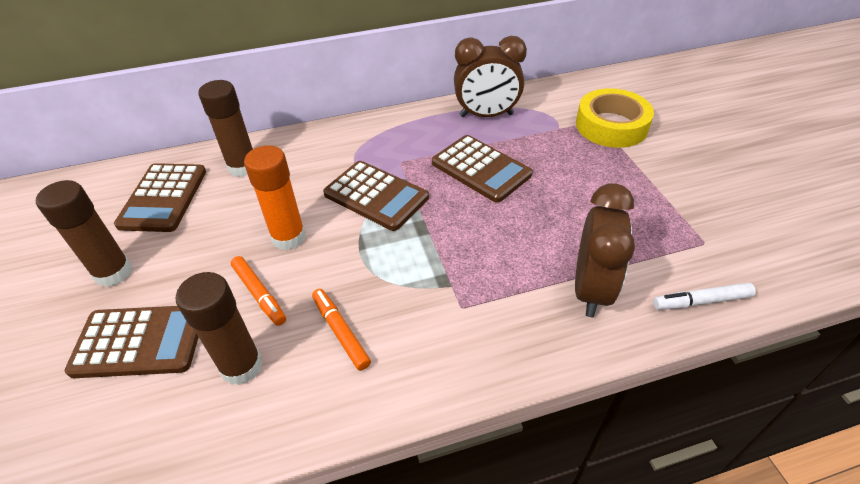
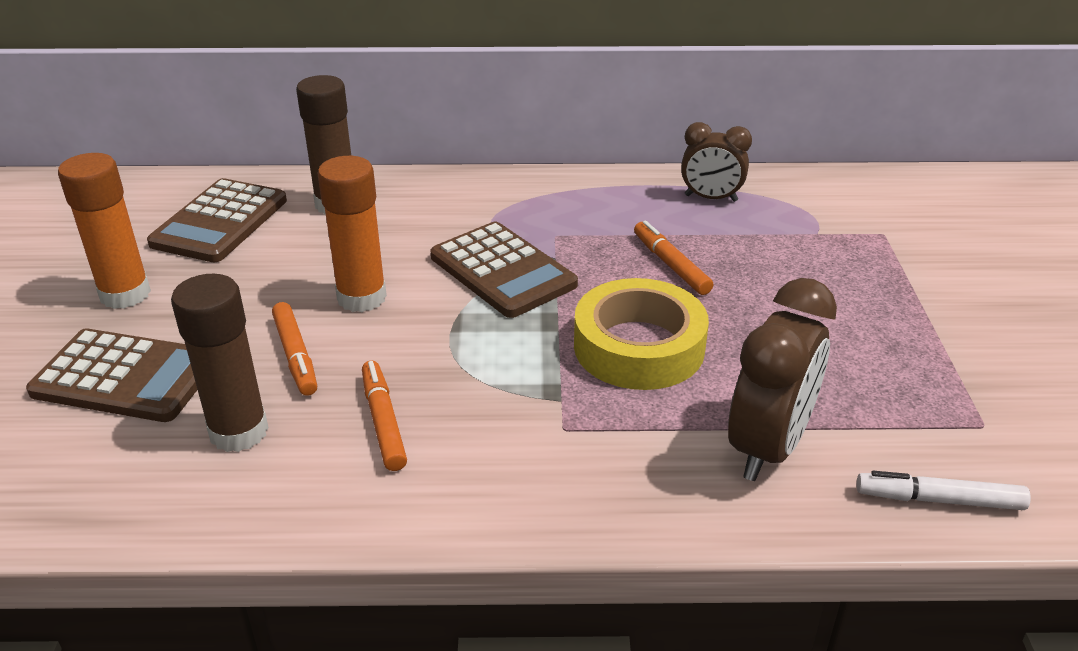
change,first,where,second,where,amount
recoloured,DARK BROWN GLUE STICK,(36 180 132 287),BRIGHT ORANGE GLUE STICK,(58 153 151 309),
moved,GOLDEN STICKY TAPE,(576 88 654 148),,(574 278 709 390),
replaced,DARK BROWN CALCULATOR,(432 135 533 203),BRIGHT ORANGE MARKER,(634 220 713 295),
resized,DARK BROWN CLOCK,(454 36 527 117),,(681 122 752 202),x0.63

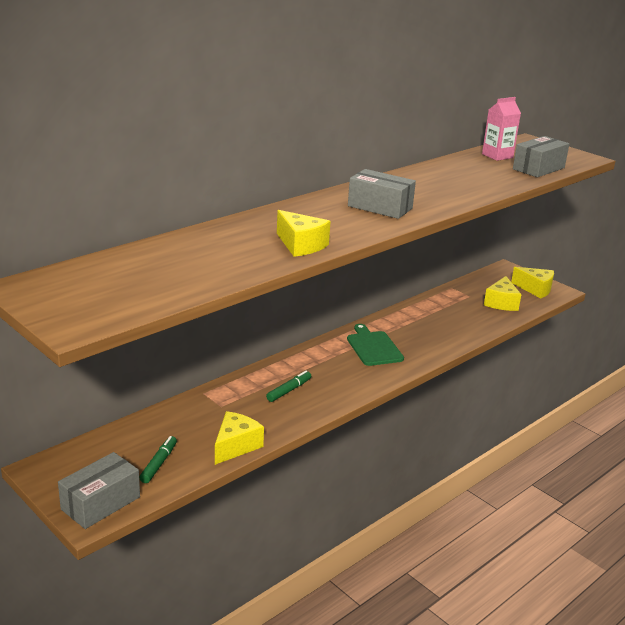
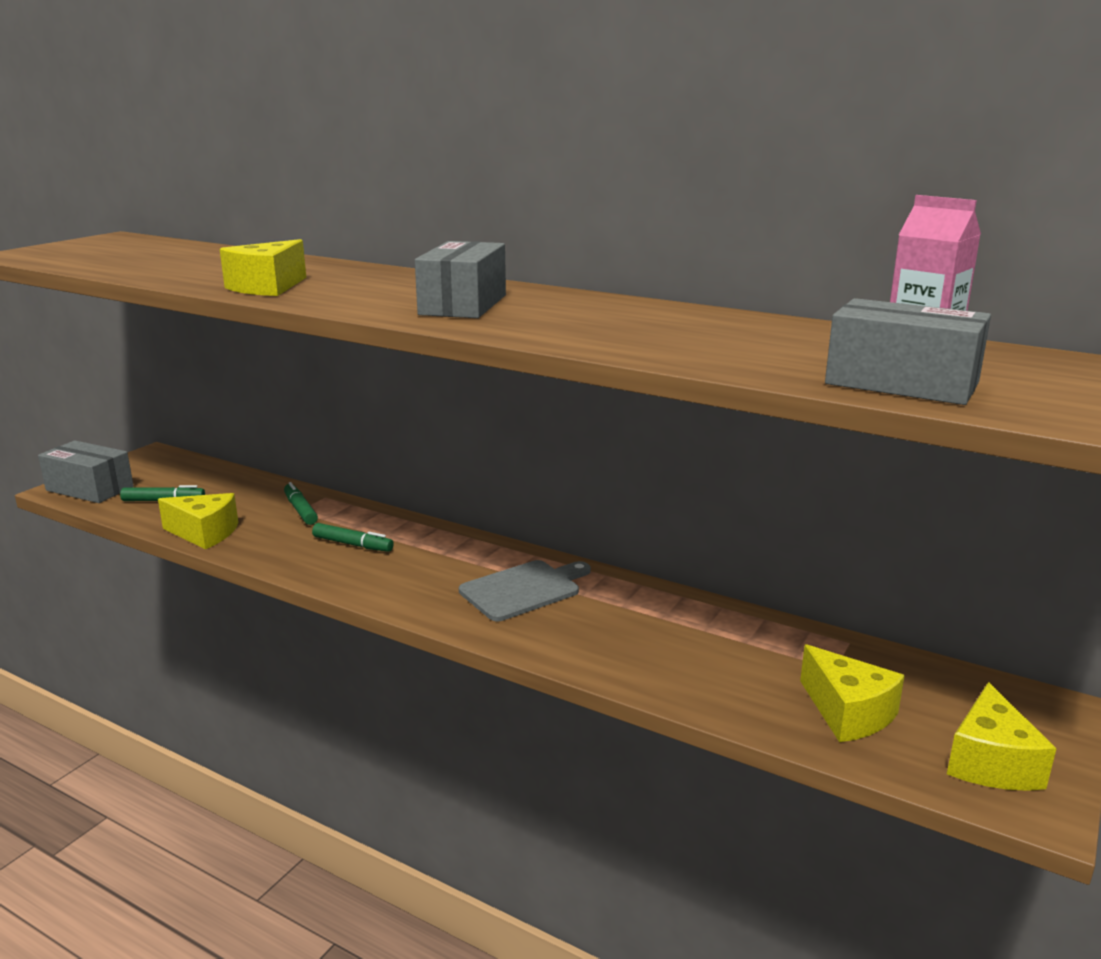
change,first,where,second,where,amount
added,,,LEAF-GREEN MARKER,(284 482 318 525),
recoloured,LEAF-GREEN BREAD BOARD,(347 324 404 366),ASH-GREY BREAD BOARD,(459 560 591 621),
turned,GOLDEN CHEESE,(484 276 521 311),,(800 644 905 742),120 degrees counterclockwise

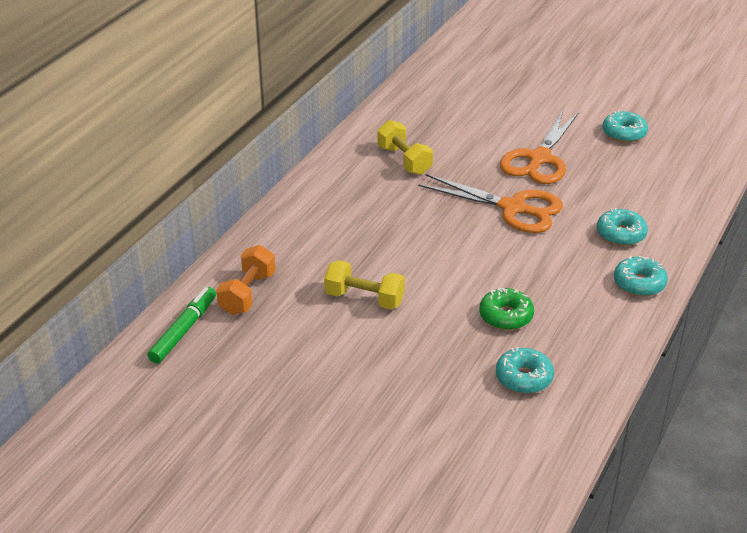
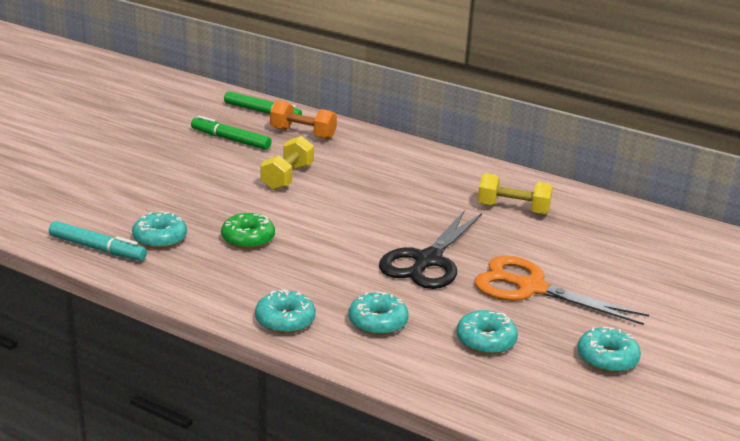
change,first,where,second,where,amount
added,,,AQUA MARKER,(49 221 147 261),
added,,,LEAF-GREEN MARKER,(191 115 272 150),
recoloured,BRIGHT ORANGE SCISSORS,(418 174 563 233),JET-BLACK SCISSORS,(379 210 482 289),
added,,,AQUA GLAZED DONUT,(456 310 518 354),
turned,GOLDEN HAND WEIGHT,(377 120 433 175),,(478 173 553 215),45 degrees clockwise

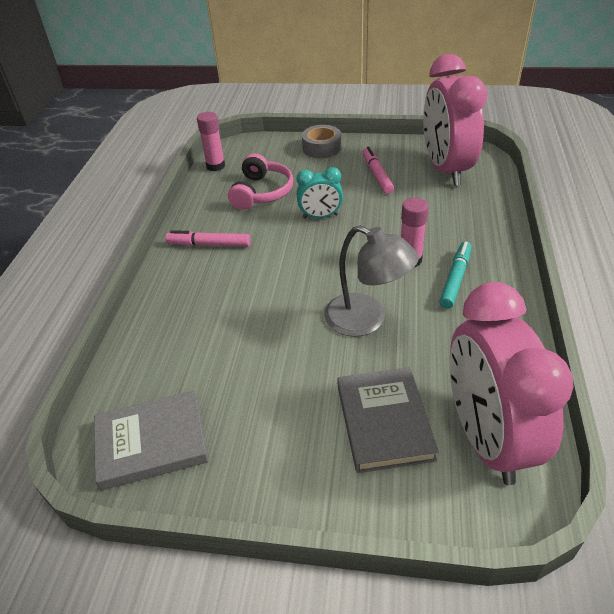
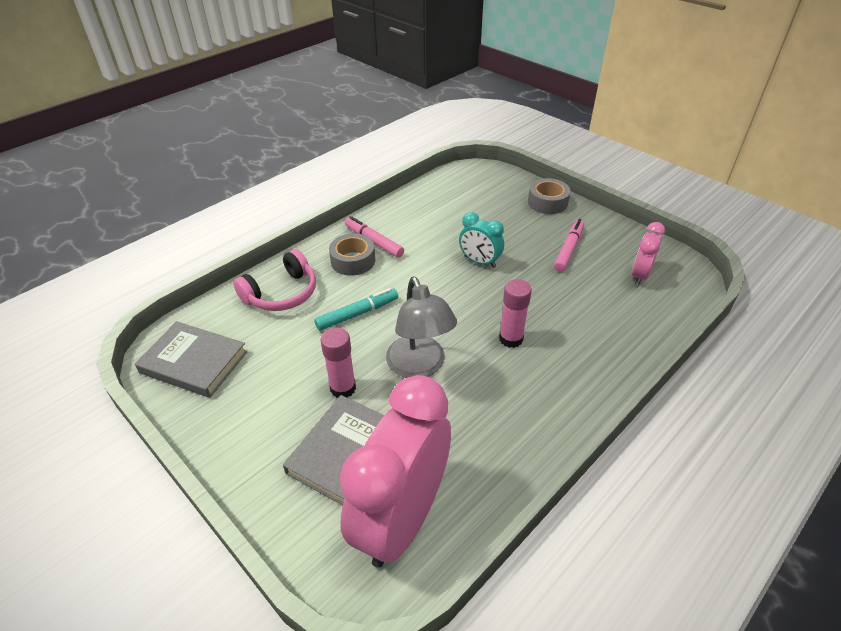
change,first,where,second,where,amount
moved,ROSY OVER-EAR HEADPHONES,(228 153 293 210),,(233 249 316 311),
moved,AQUA MARKER,(439 241 472 309),,(314 288 398 331),
moved,ROSY GLUE STICK,(197 112 225 171),,(320 327 356 398),
added,,,ASH-GREY STICKY TAPE,(329 233 375 276),
resized,ROSY CLOCK,(423 54 487 186),,(632 222 665 285),x0.48

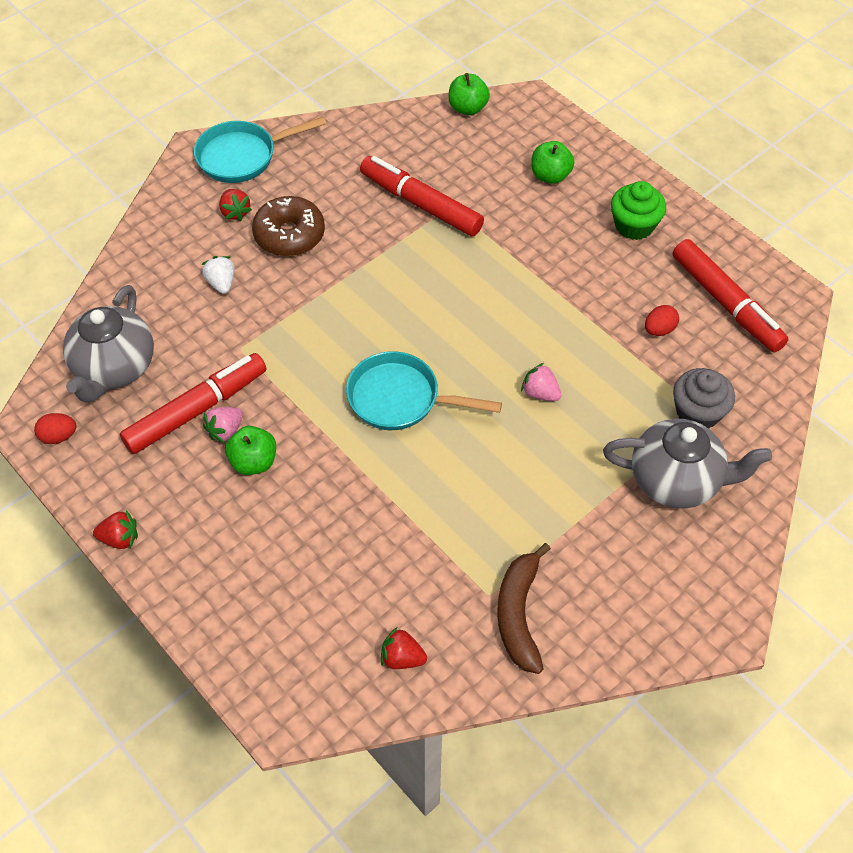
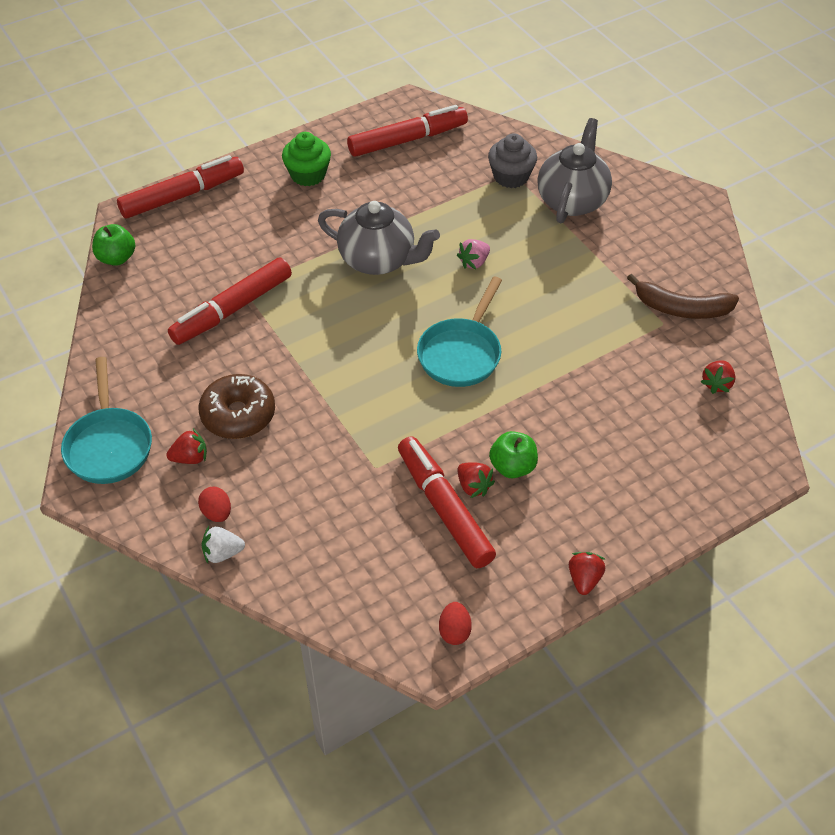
change,first,where,second,where,amount
added,,,SCARLET MARKER,(117 155 244 218),
moved,SCARLET TOY EGG,(645 305 679 336),,(198 486 231 522),
moved,PURE WHITE TOY STRAWBERRY,(202 256 235 294),,(202 526 245 563),
moved,ASH-GREY TEA POT,(63 285 154 403),,(318 201 440 275),
recoloured,ROSY TOY STRAWBERRY,(203 407 243 443),SCARLET TOY STRAWBERRY,(457 462 495 498),
removed,LEAF-GREEN APPLE,(531 141 574 184),,,

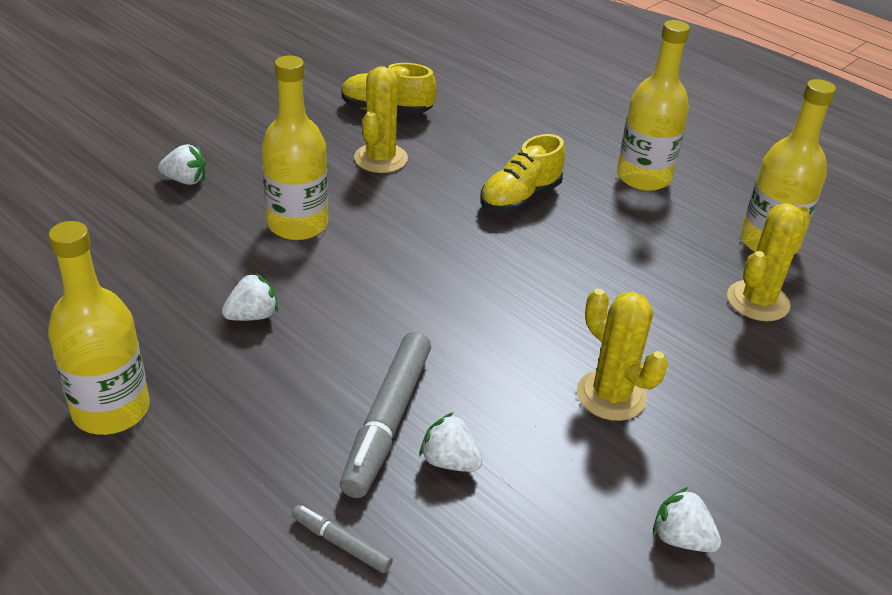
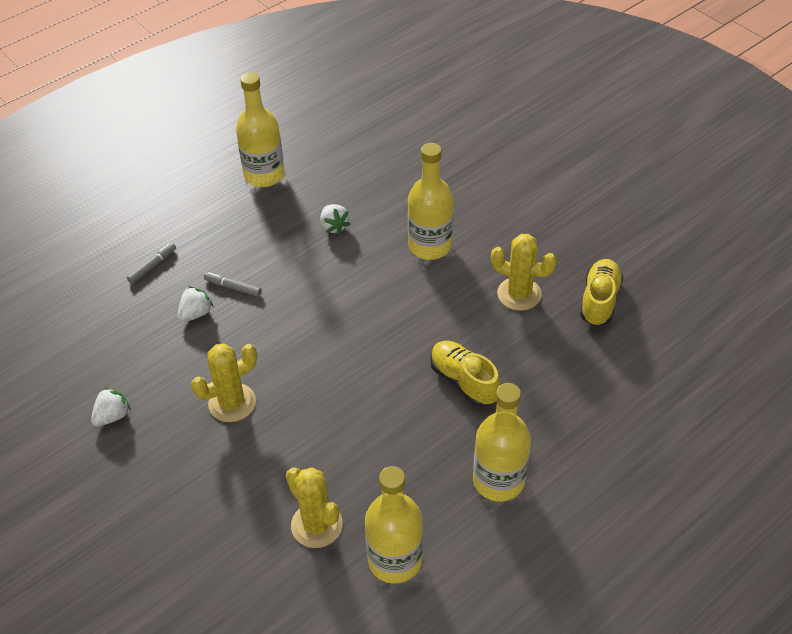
change,first,where,second,where,amount
resized,ASH-GREY MARKER,(340 332 431 498),,(204 272 262 297),x0.49
removed,PURE WHITE TOY STRAWBERRY,(158 144 206 185),,,

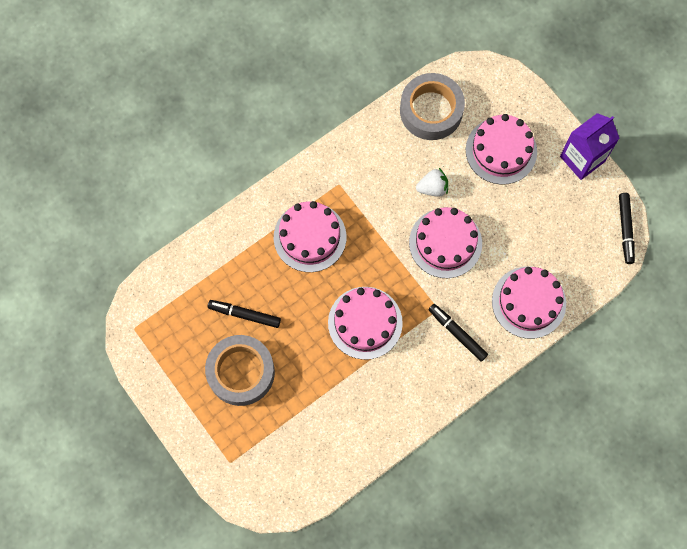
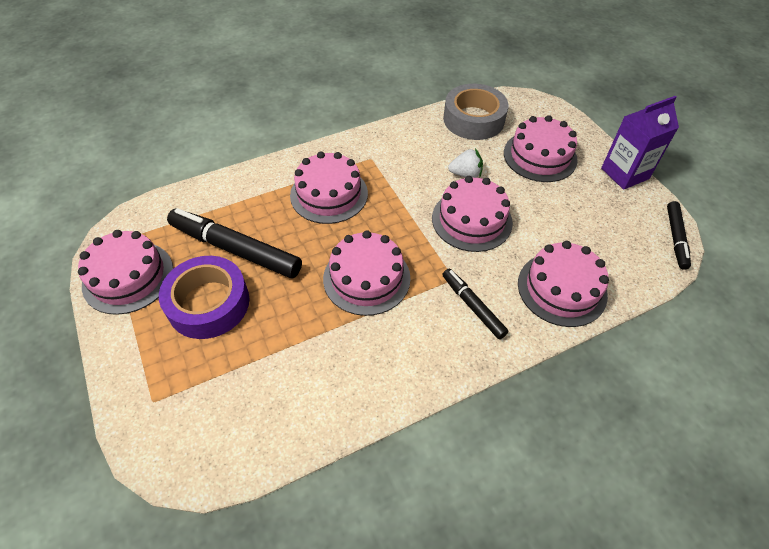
change,first,where,second,where,amount
added,,,ROSY CAKE,(78 230 173 315),
recoloured,ASH-GREY STICKY TAPE,(205 335 275 406),ROYAL PURPLE STICKY TAPE,(159 256 250 339),
resized,JET-BLACK MARKER,(208 300 281 328),,(167 208 302 278),x1.77

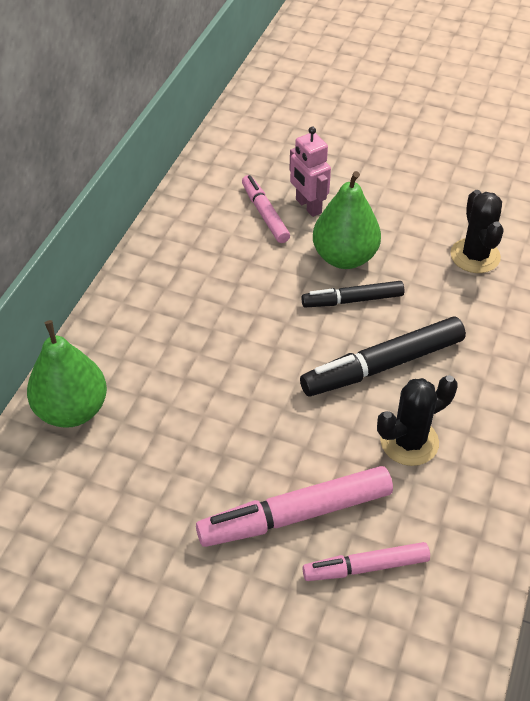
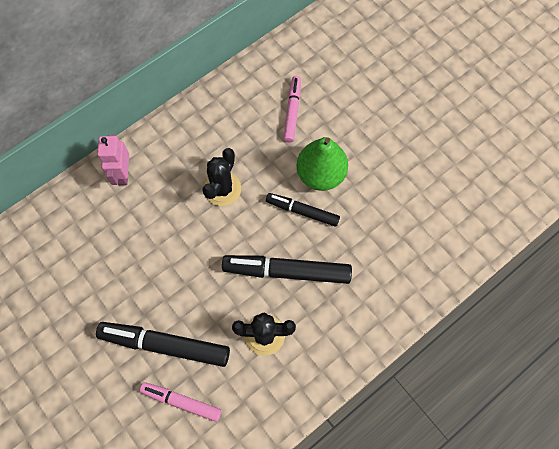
change,first,where,second,where,amount
recoloured,ROSY MARKER,(196 466 393 547),JET-BLACK MARKER,(96 322 230 367),
moved,ROSY TOY ROBOT,(290 127 331 217),,(97 135 129 185),
moved,JET-BLACK CACTUS,(450 190 503 273),,(202 148 241 206),
removed,LEAF-GREEN PEAR,(27 320 107 428),,,

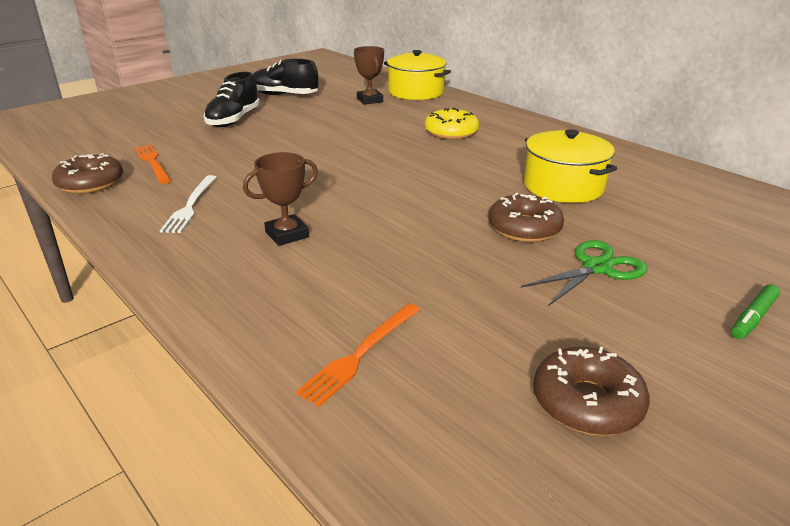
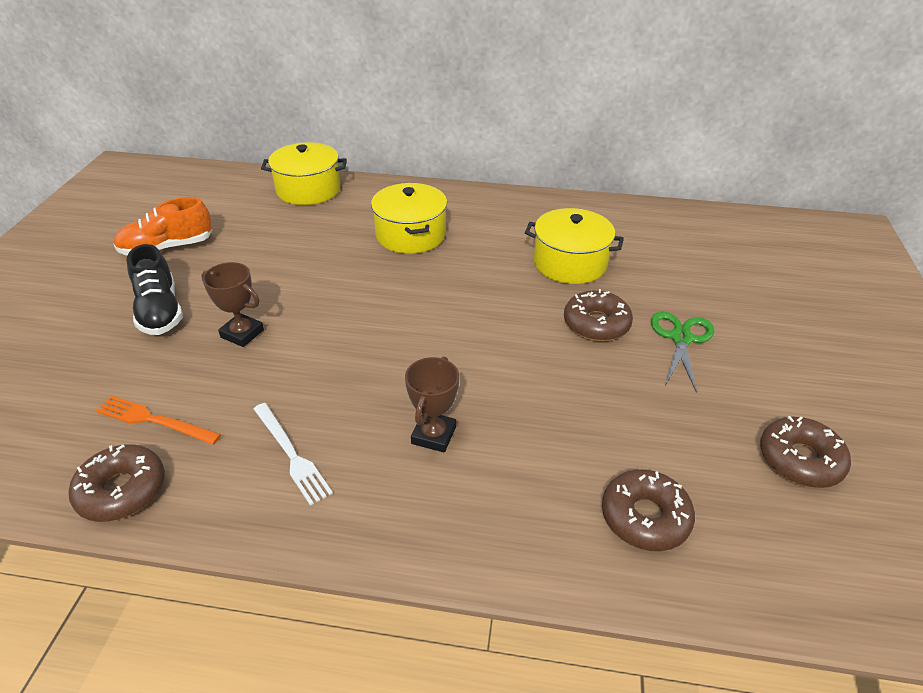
change,first,where,second,where,amount
recoloured,JET-BLACK SHOE,(253 59 318 95),BRIGHT ORANGE SHOE,(114 197 212 255),
moved,DARK BROWN TROPHY,(354 46 384 105),,(201 262 264 347),
replaced,GOLDEN GLAZED DONUT,(425 108 479 140),GOLDEN COOKING POT,(371 183 447 254),
replaced,BRIGHT ORANGE DINNER FORK,(295 303 420 407),DARK BROWN GLAZED DONUT,(602 469 695 551),
removed,LEAF-GREEN MARKER,(731 284 780 339),,,

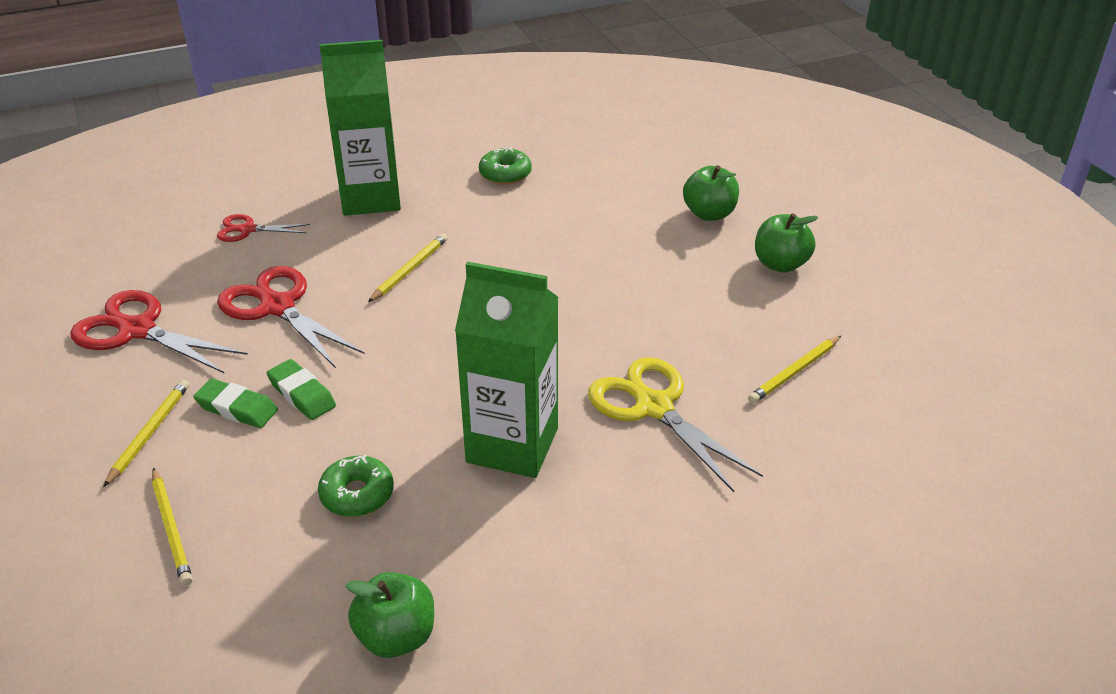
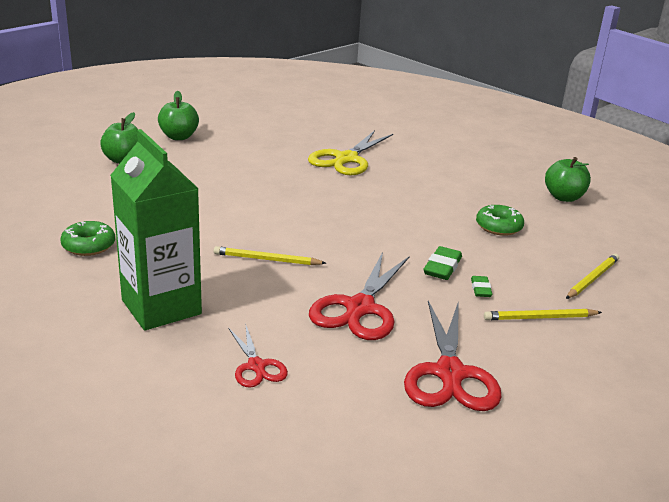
change,first,where,second,where,amount
resized,LEAF-GREEN PENCIL ERASER,(193 378 278 428),,(471 276 492 297),x0.62
removed,LEAF-GREEN CARTON,(455 262 559 478),,,
removed,GOLDEN LEAD PENCIL,(748 336 841 404),,,

